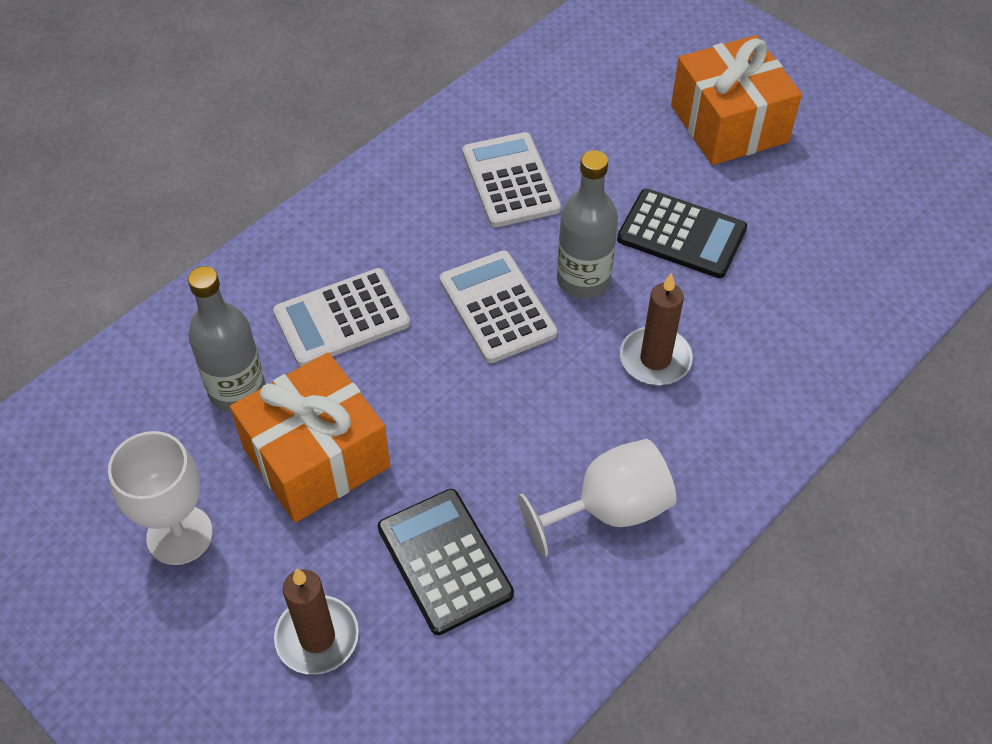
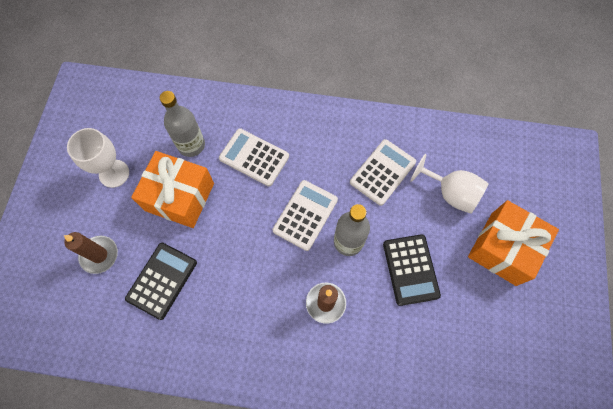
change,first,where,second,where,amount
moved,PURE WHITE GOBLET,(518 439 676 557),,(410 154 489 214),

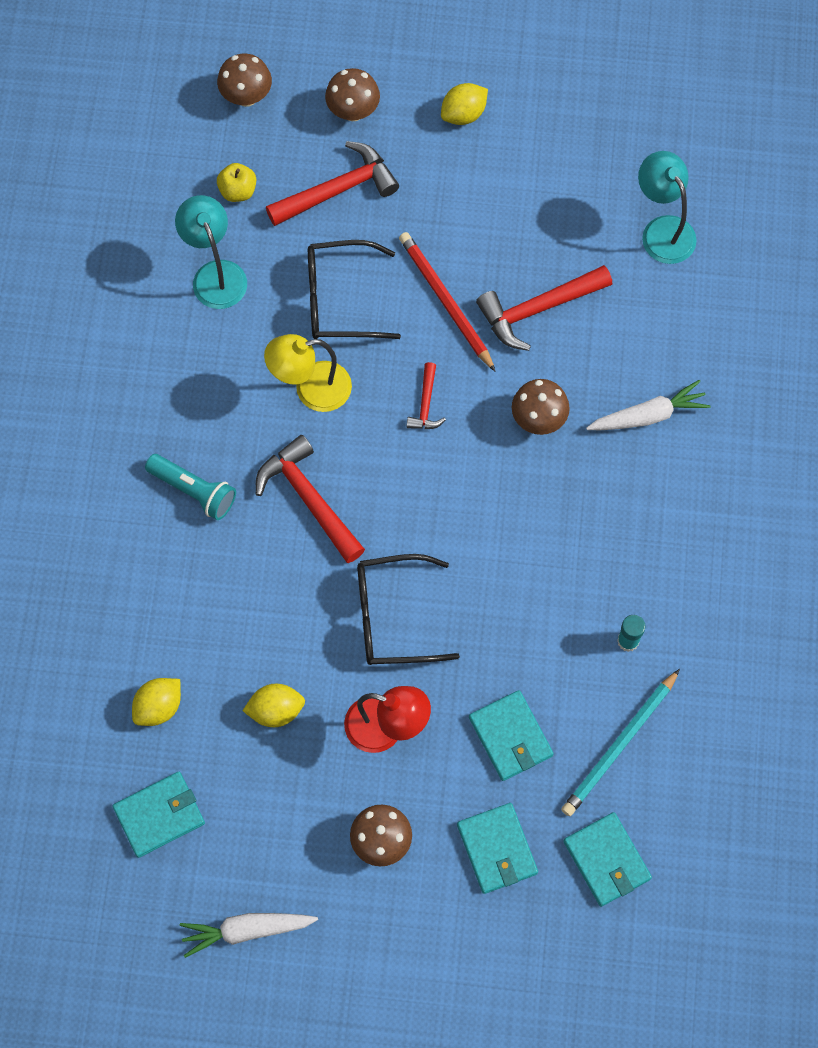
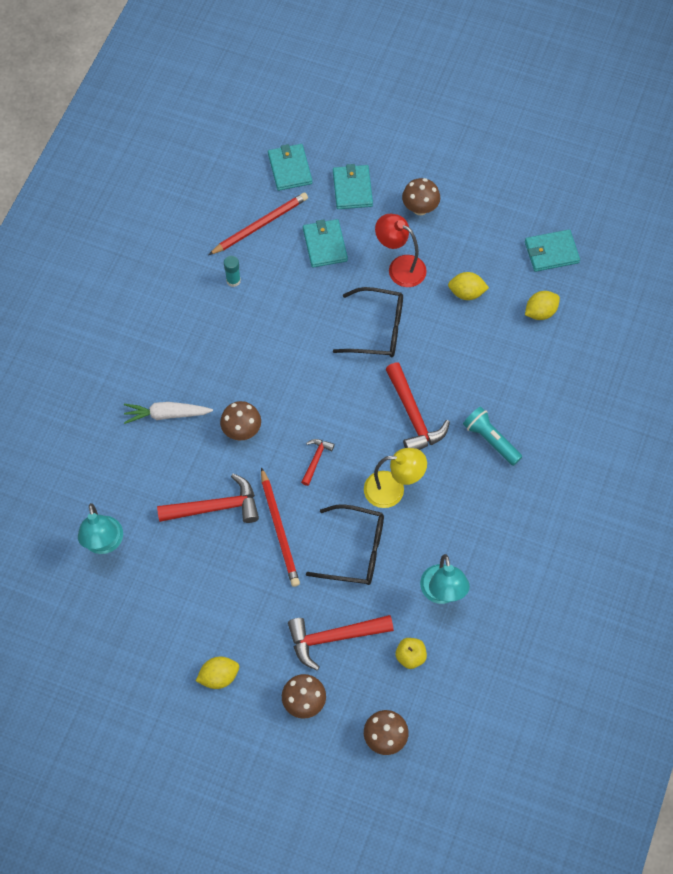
change,first,where,second,where,amount
recoloured,AQUA LEAD PENCIL,(561 669 680 816),SCARLET LEAD PENCIL,(209 192 308 255),
removed,PURE WHITE CARROT,(180 913 318 958),,,

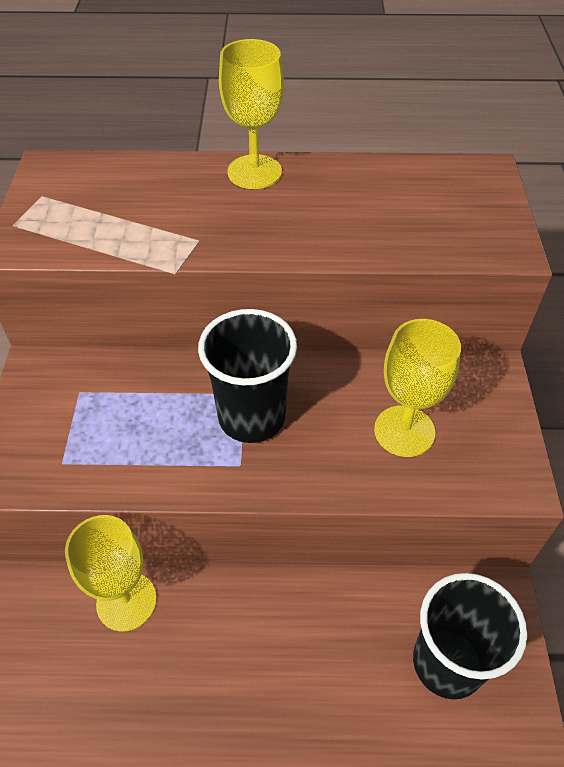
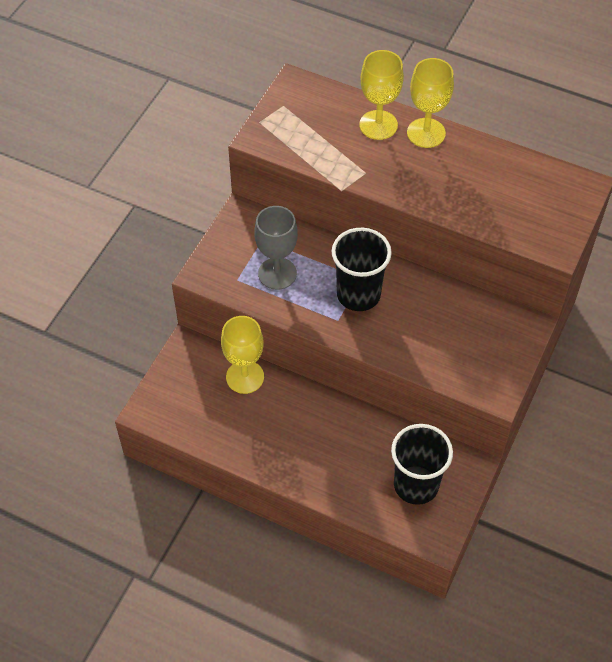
change,first,where,second,where,amount
added,,,ASH-GREY GOBLET,(254 206 298 290),
moved,GOLDEN GOBLET,(374 319 461 457),,(359 50 404 140),

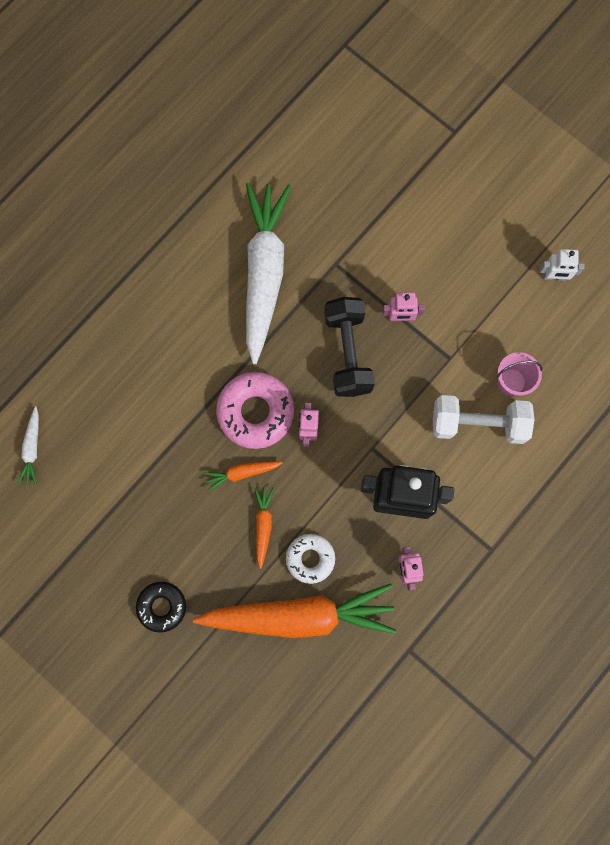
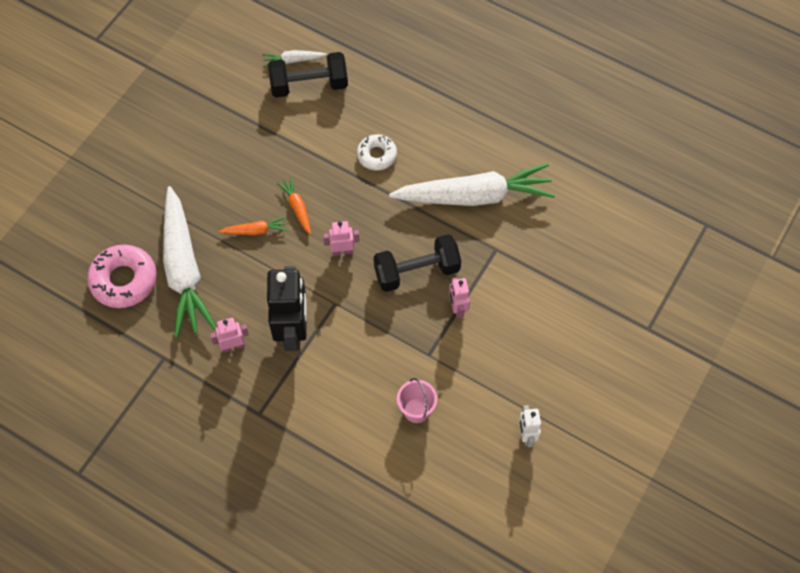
change,first,where,second,where,amount
moved,ROSY GLAZED DONUT,(216 372 294 449),,(87 245 157 308),
recoloured,BRIGHT ORANGE CARROT,(193 583 396 638),PURE WHITE CARROT,(163 186 217 338),
added,,,JET-BLACK HAND WEIGHT,(268 52 348 97),
moved,PURE WHITE GLAZED DONUT,(286 534 335 584),,(357 134 397 171),
removed,JET-BLACK GLAZED DONUT,(136 582 186 633),,,
removed,PURE WHITE HAND WEIGHT,(433 395 535 444),,,

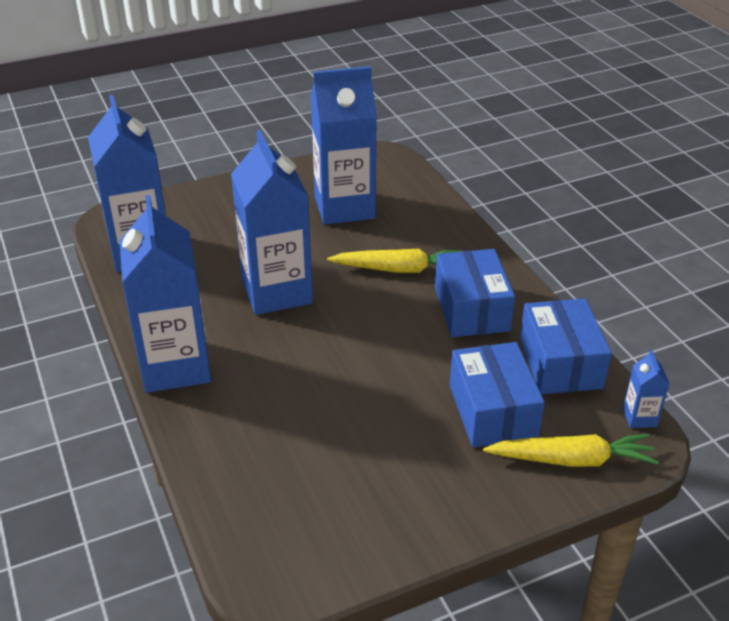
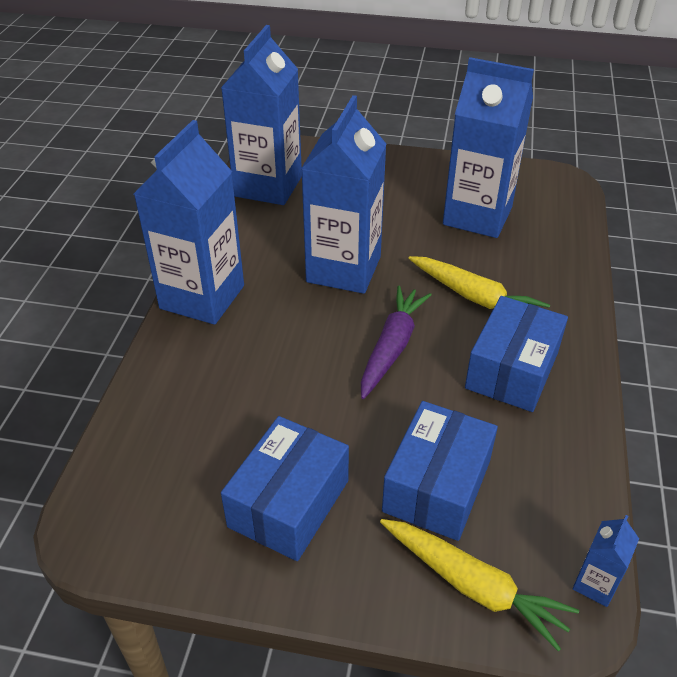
change,first,where,second,where,amount
moved,ROYAL BLUE BOX,(520 299 612 394),,(221 416 349 561),
added,,,ROYAL PURPLE CARROT,(361 286 432 399),

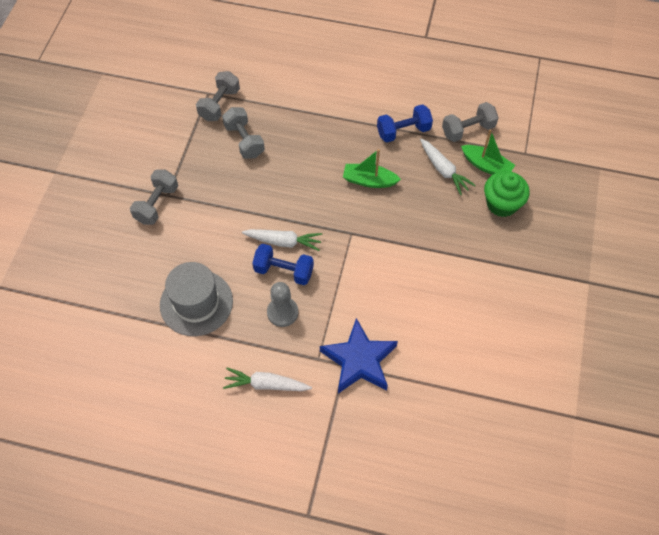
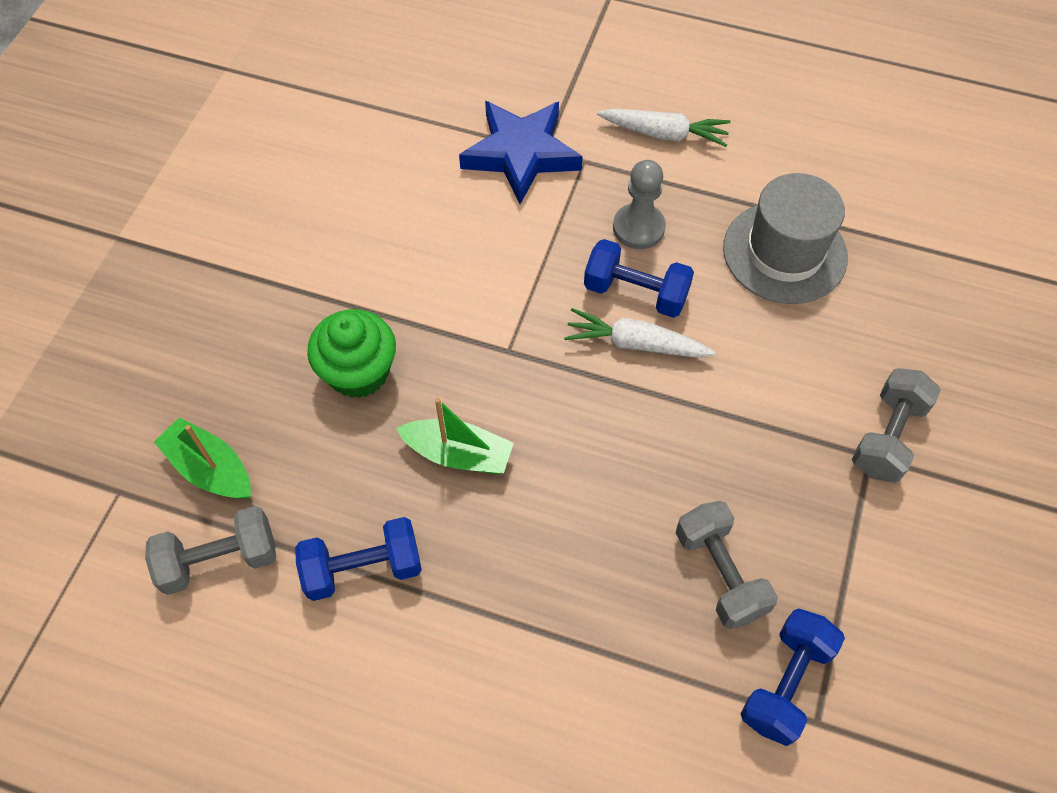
change,first,where,second,where,amount
moved,LEAF-GREEN FAIRY CAKE,(484 171 530 217),,(307 309 396 398),
recoloured,ASH-GREY HAND WEIGHT,(196 71 240 121),ROYAL BLUE HAND WEIGHT,(741 609 845 746),
removed,PURE WHITE CARROT,(420 139 476 195),,,

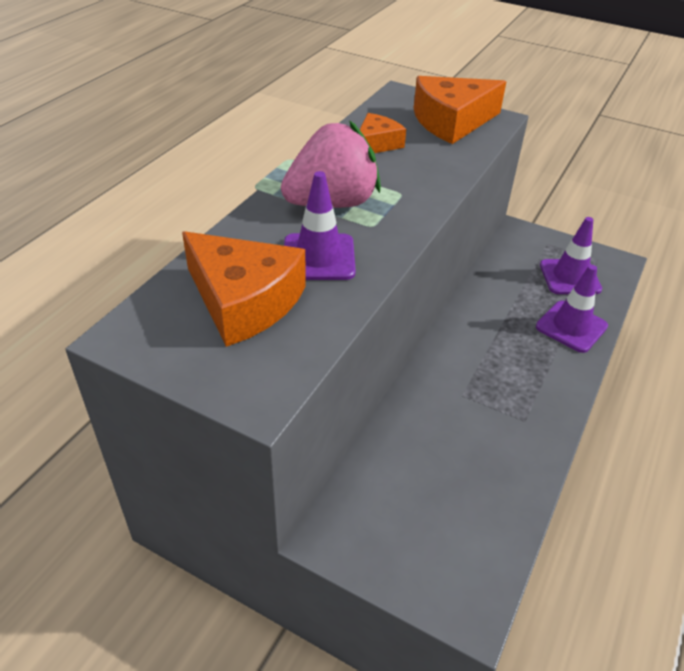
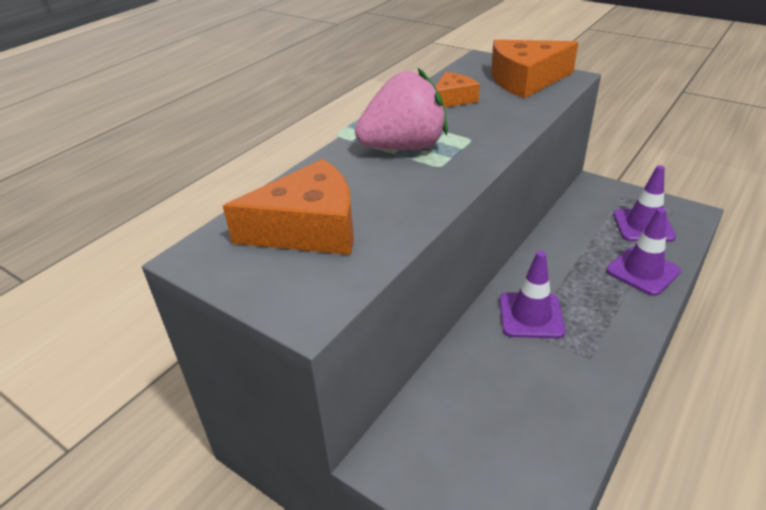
change,first,where,second,where,amount
turned,BRIGHT ORANGE CHEESE,(182 231 306 347),,(223 159 354 255),60 degrees counterclockwise
moved,ROYAL PURPLE SAFETY CONE,(284 171 356 280),,(499 251 565 338),

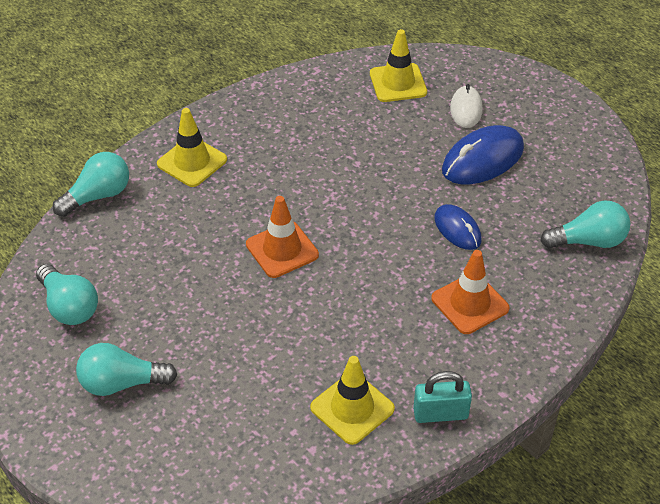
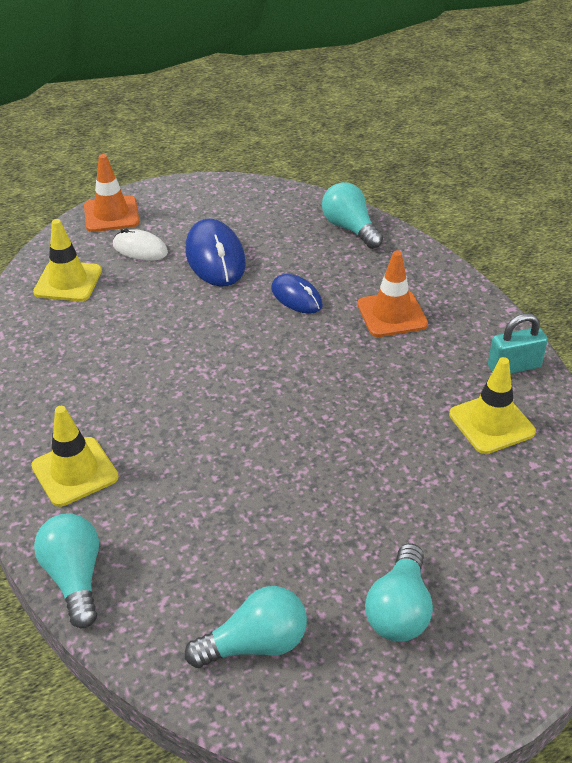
change,first,where,second,where,amount
moved,BRIGHT ORANGE SAFETY CONE,(246 196 319 278),,(84 154 140 232),
turned,ROYAL BLUE MOUSE,(434 204 482 250),,(271 274 323 314),60 degrees clockwise
turned,AQUA BULB,(541 201 630 249),,(322 182 383 249),45 degrees counterclockwise
turned,AQUA LOCK,(413 371 472 423),,(488 313 548 374),60 degrees clockwise

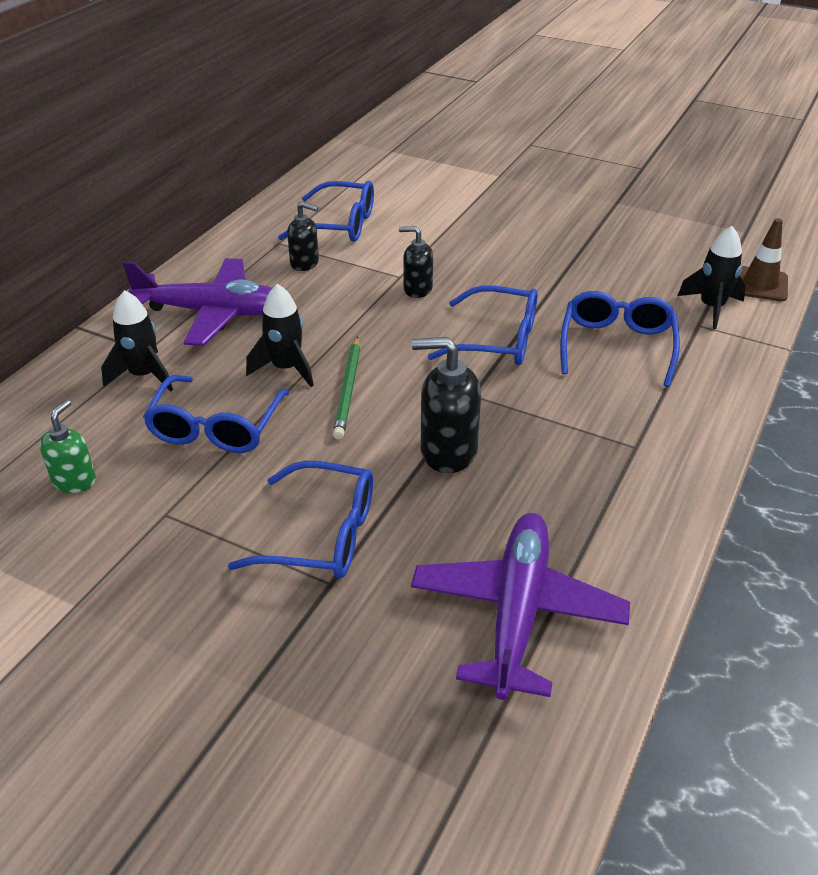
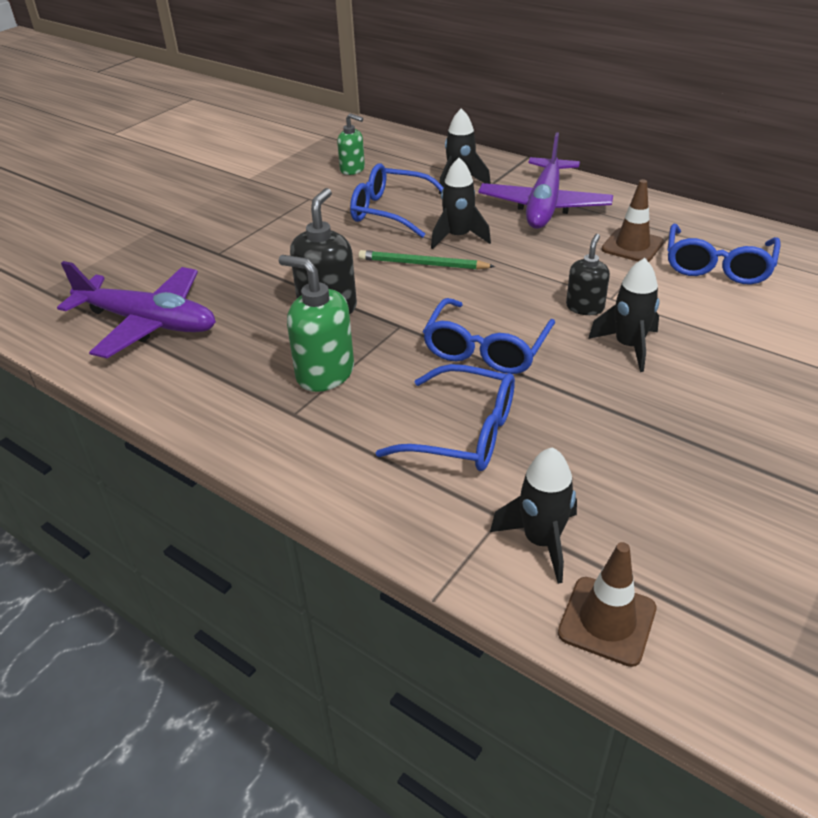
change,first,where,second,where,amount
added,,,LEAF-GREEN PUMP BOTTLE,(279 255 354 392),
added,,,JET-BLACK SPACESHIP,(588 258 660 372),
replaced,JET-BLACK PUMP BOTTLE,(287 202 319 271),DARK BROWN SAFETY CONE,(601 179 664 262),
removed,ROYAL BLUE GLASSES,(228 461 373 579),,,

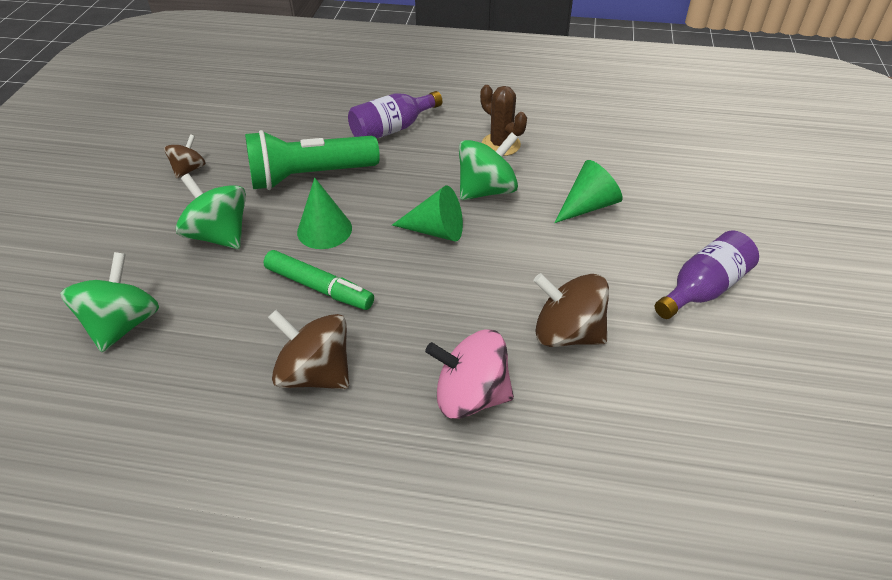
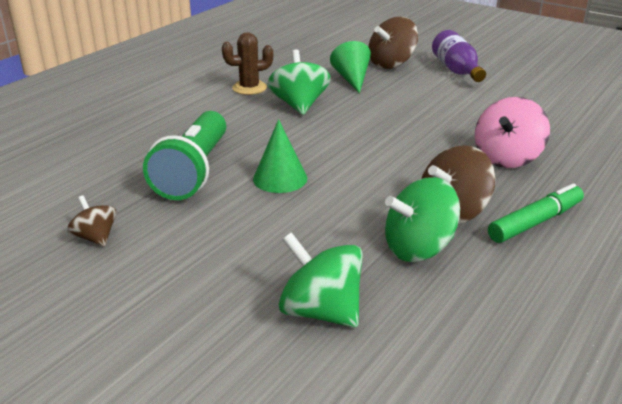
change,first,where,second,where,amount
moved,DARK BROWN SPINNING TOP,(534 273 609 347),,(369 17 418 69),
moved,LEAF-GREEN SPINNING TOP,(176 173 246 249),,(385 177 460 262),
moved,LEAF-GREEN MARKER,(264 250 374 310),,(488 183 584 243),
removed,ROYAL PURPLE DRINK BOTTLE,(348 91 442 138),,,
removed,LEAF-GREEN CONE SHAPE,(392 186 463 242),,,

